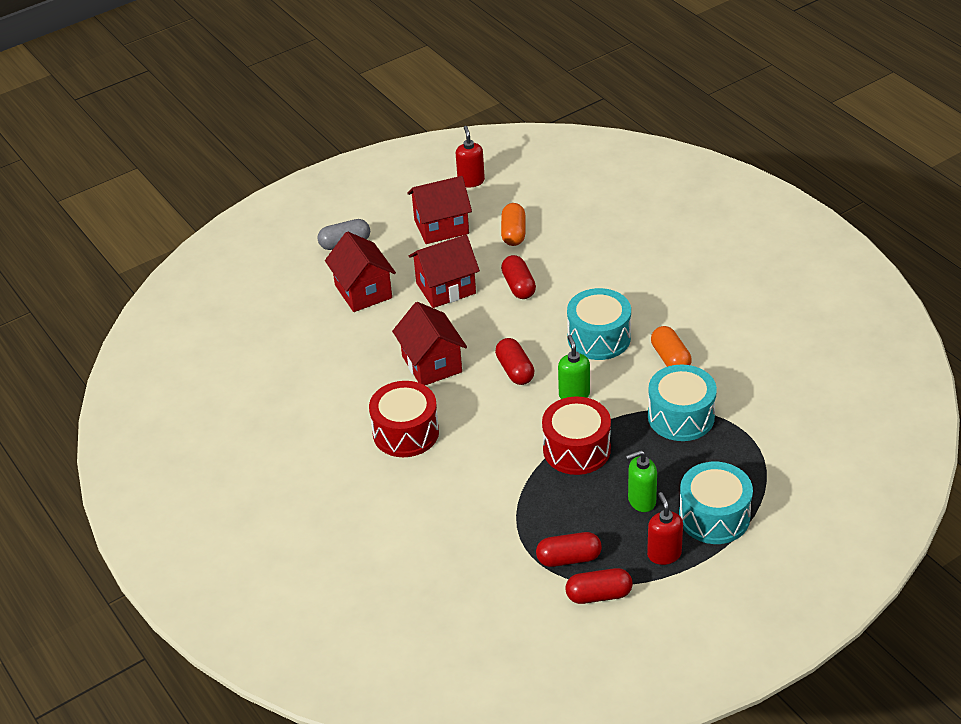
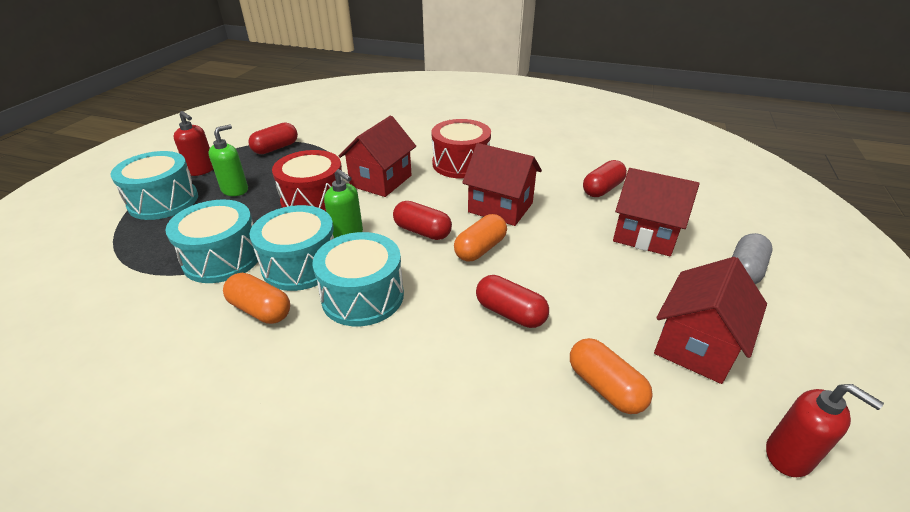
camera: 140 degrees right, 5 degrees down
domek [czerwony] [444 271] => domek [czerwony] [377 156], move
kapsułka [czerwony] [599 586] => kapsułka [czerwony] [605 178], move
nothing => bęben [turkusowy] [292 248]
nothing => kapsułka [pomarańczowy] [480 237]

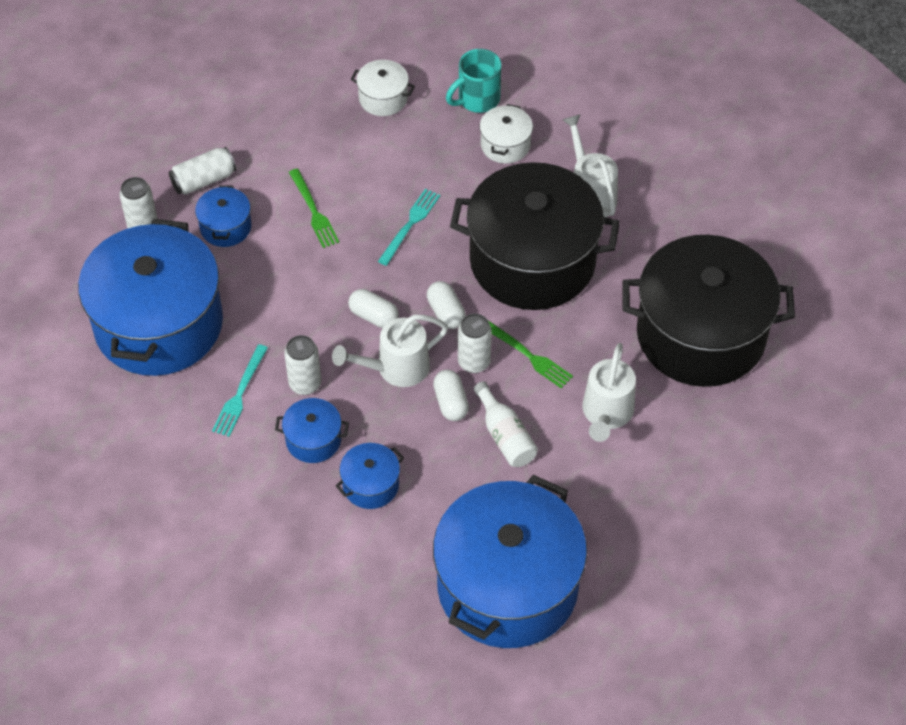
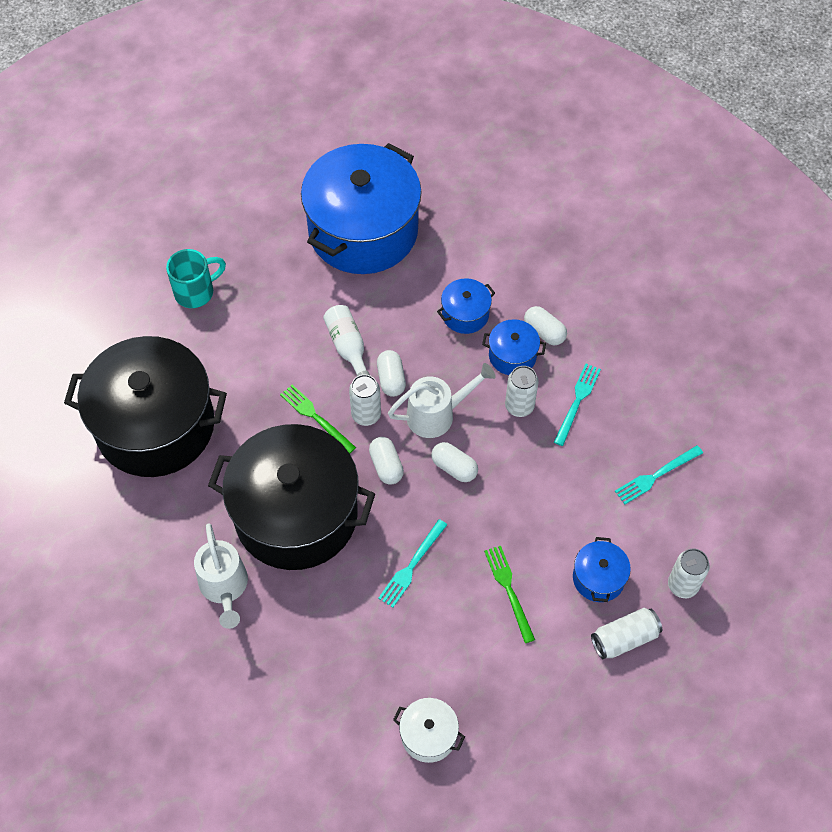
camera: 175 degrees left, 5 degrees up
garnek [niebieski] [150 297] => widelec [turkusowy] [659 474]
kubek [turkusowy] [473 81] => kubek [turkusowy] [196 278], move
garnek [biały] [506 134] => nothing
konewka [biały] [609 392] => nothing
nothing => kapsułka [biały] [545 325]

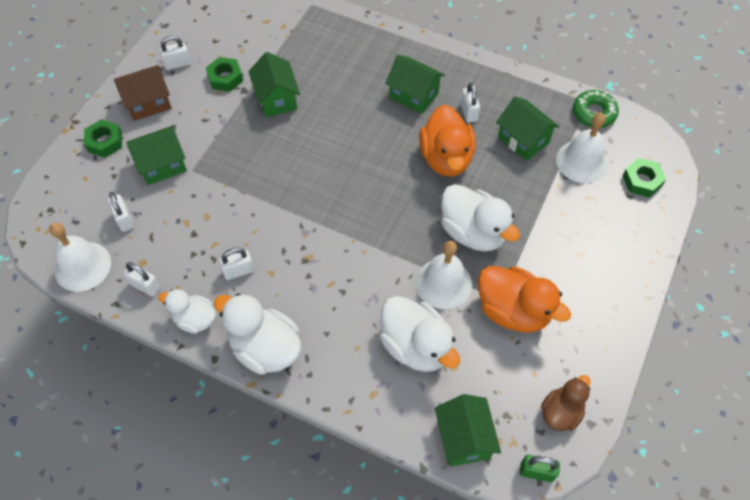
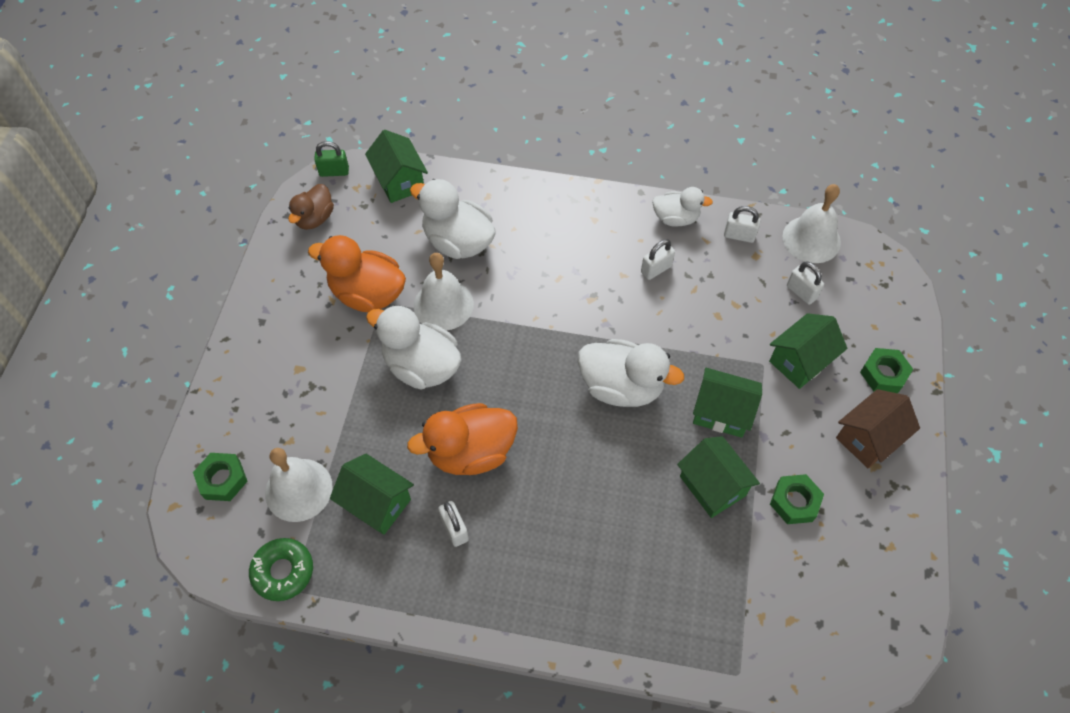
camera: 165 degrees right, 0 degrees up
kłódka [biały] [175 53] => nothing
kaczka [biały] [257 334] => kaczka [biały] [631 373], move
domek [zielony] [415 84] => domek [zielony] [727 403], move
kaczka [pomarańczowy] [447 141] => kaczka [pomarańczowy] [462 439], 90 degrees counterclockwise

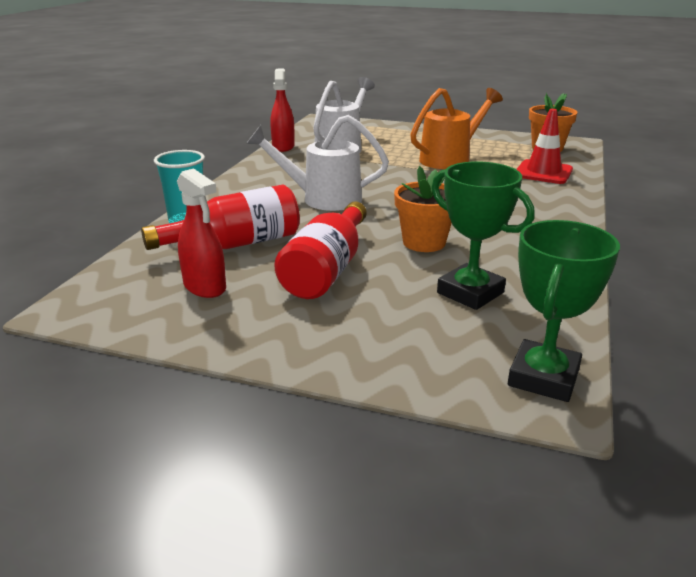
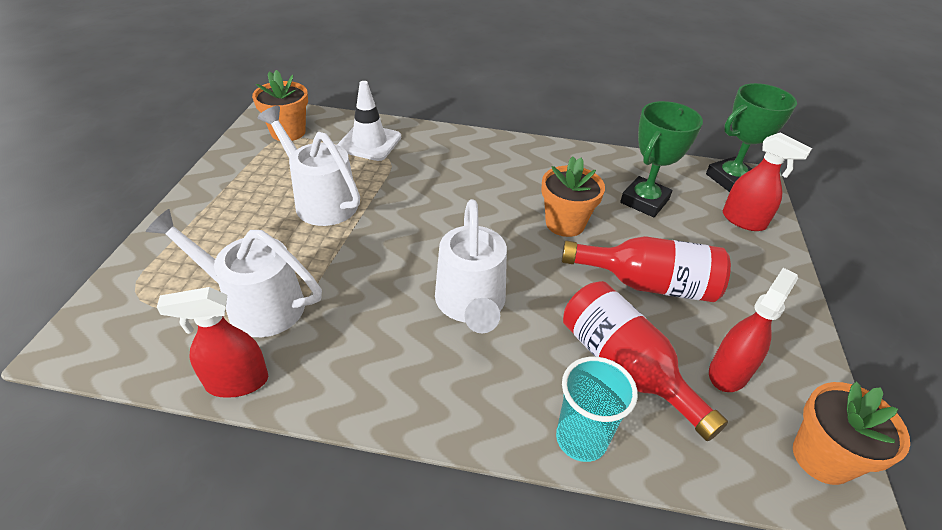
camera: 100 degrees left, 15 degrees up
konewka [pomarańczowy] [456 128] => konewka [biały] [309 166]
puchar [zielony] [564 311] => puchar [zielony] [751 137], 45 degrees counterclockwise
pachołek [czerwony] [544 146] => pachołek [biały] [369 121]
nothing => spryskiwacz [czerwony] [767 182]
nothing => doniczka [pomarańczowy] [851 433]

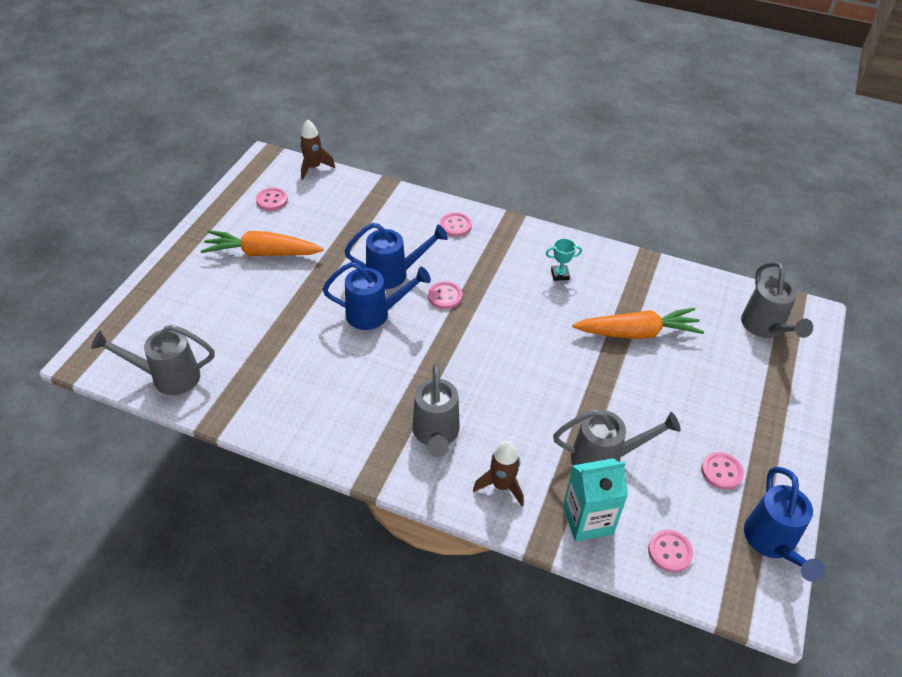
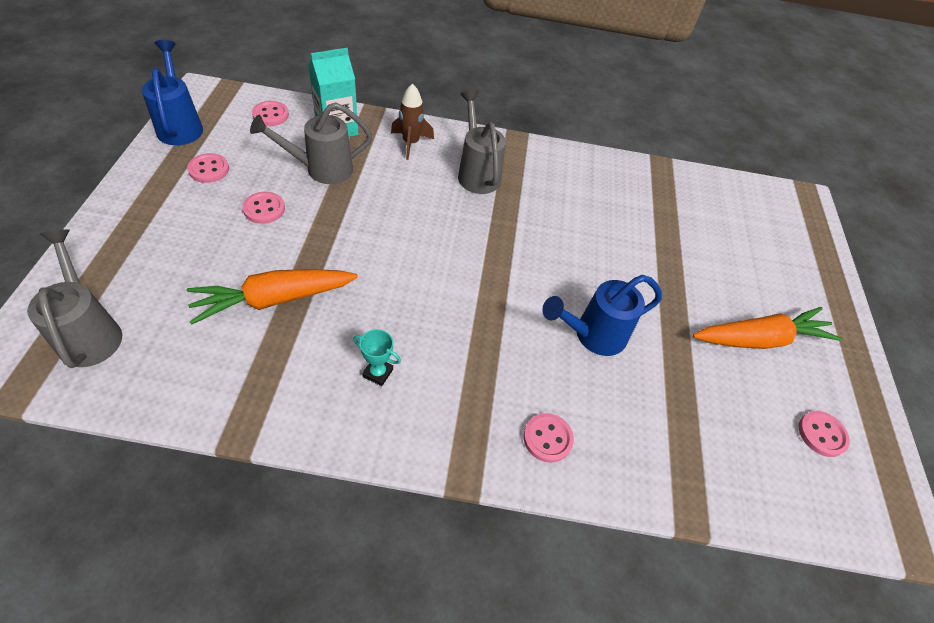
camera: 160 degrees right, 5 degrees up
konewka [szary] [153 360] => nothing
rakieta [brązowy] [317 150] => nothing
konewka [niebieski] [377 296] => nothing
guzik [różowy] [445 295] => guzik [różowy] [264 208], move
puchar [turkusowy] [564 259] => puchar [turkusowy] [377 357], 45 degrees clockwise

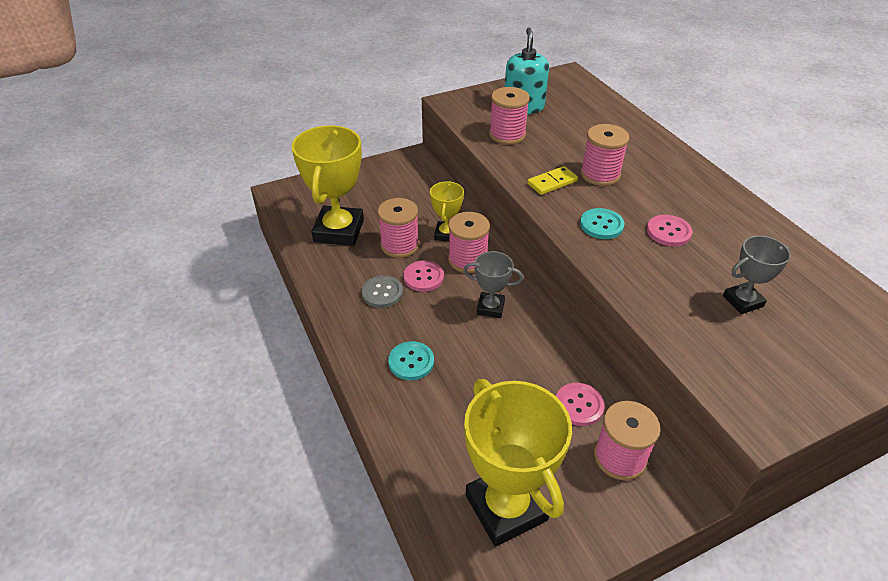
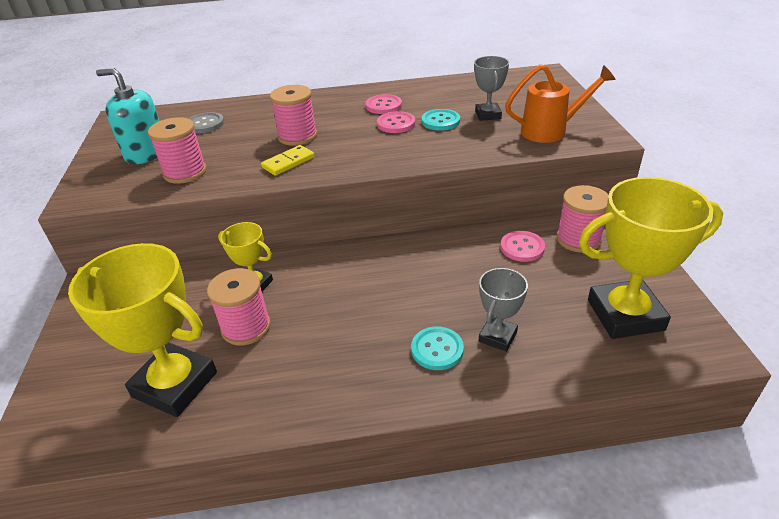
camera: 70 degrees left, 5 degrees down
guzik [szary] [382 291] => guzik [szary] [206 122], move
guzik [różowy] [424 276] => guzik [różowy] [384 104], move
szpulka [różowy] [469 242] => nothing
puchar [szary] [493 284] => puchar [szary] [503 310], move
kostka domina [żółty] [552 180] => kostka domina [żółty] [288 160], 60 degrees clockwise
guzik [turkusowy] [602 223] => guzik [turkusowy] [441 120], move
nothing => konewka [pomarańczowy] [560 103]

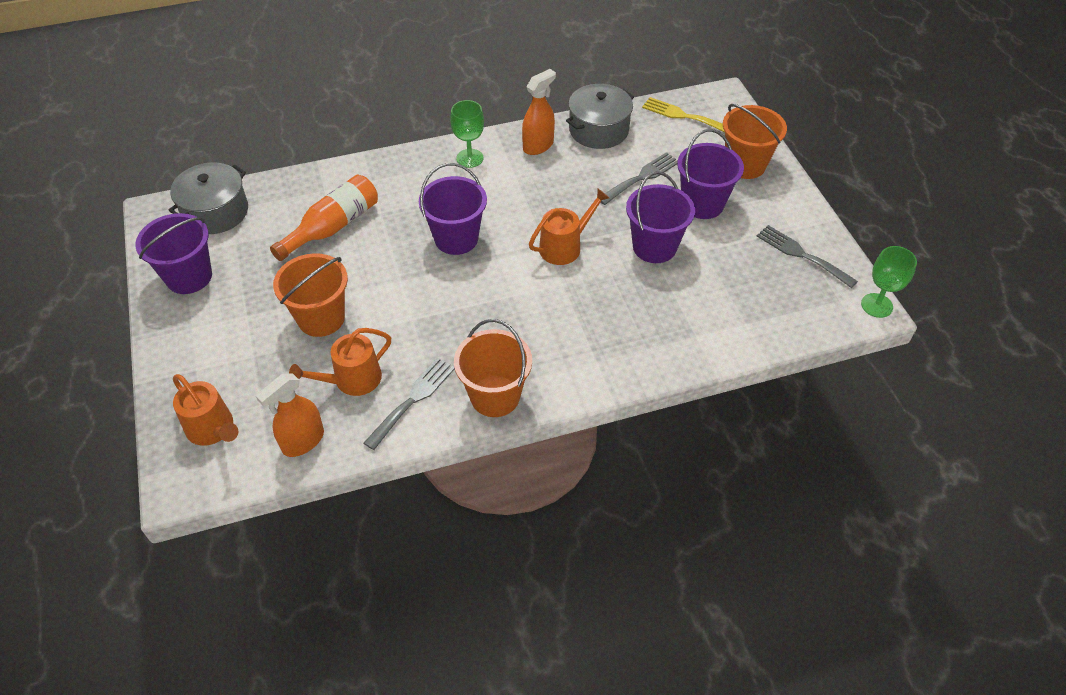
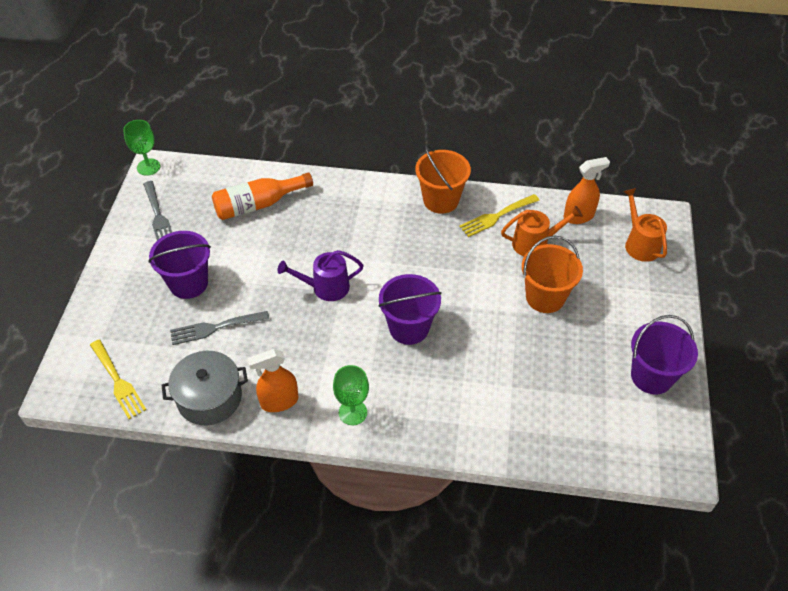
camera: 155 degrees left, 0 degrees up
garnek [szary] [208 198] => nothing
butelka [pomarańczowy] [324 218] => butelka [pomarańczowy] [262 196], move
widelec [szary] [409 404] => widelec [żółty] [499 215]
konewka [pomarańczowy] [569 227] => konewka [fioletowy] [320 275]
wiadro [fioletowy] [660 217] => nothing
wiadro [pomarańczowy] [755 141] => nothing

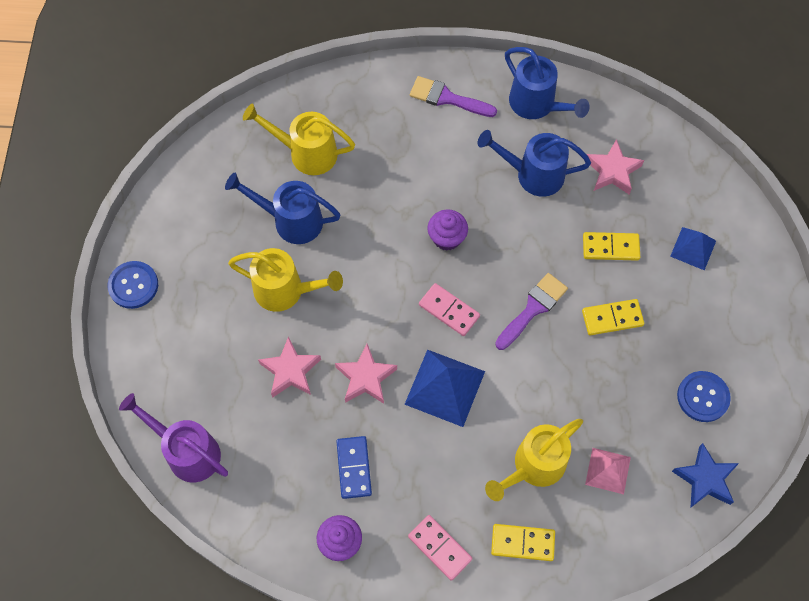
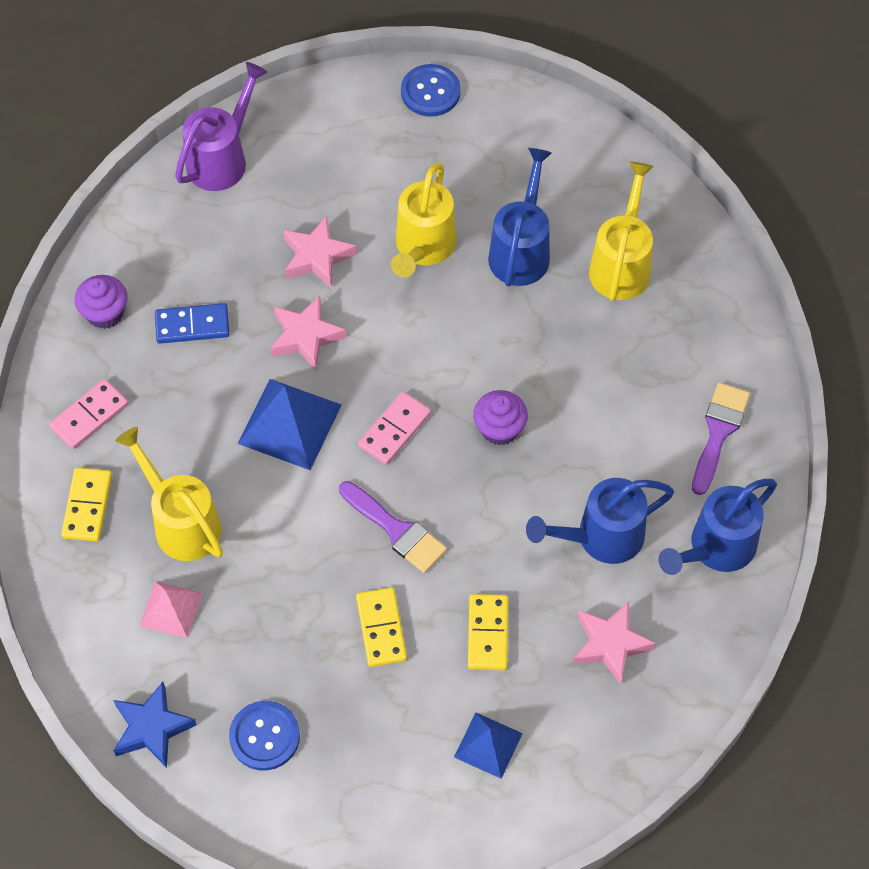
camera: 90 degrees right, 5 degrees down
konewka [niebieski] [534 163] => konewka [niebieski] [600 521], 120 degrees counterclockwise

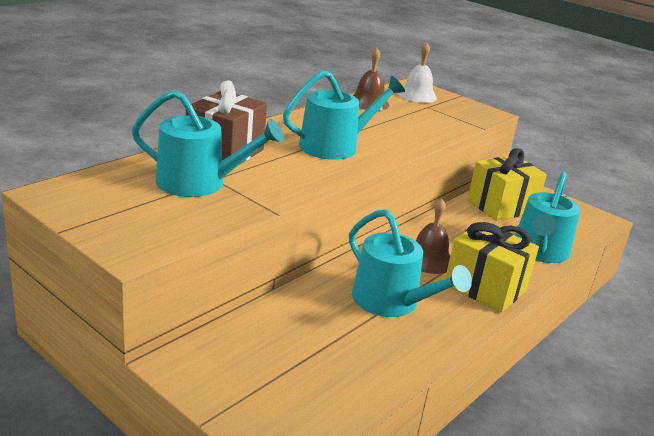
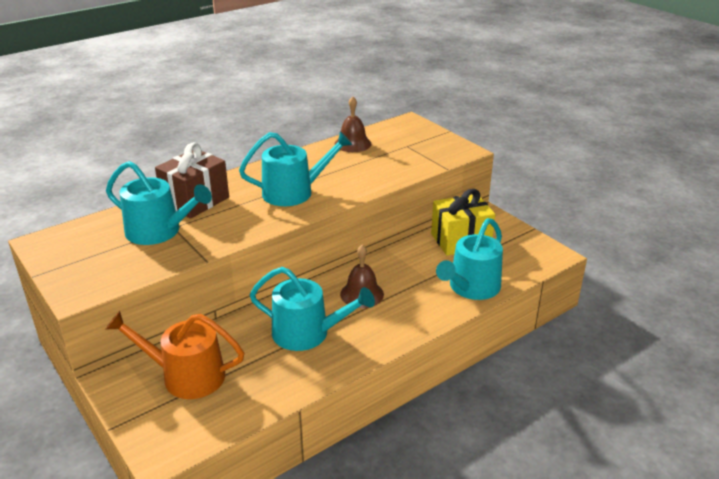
camera: 15 degrees right, 5 degrees up
konewka [turkusowy] [410 263] => konewka [turkusowy] [312 309], 45 degrees counterclockwise
dzwonek [biały] [417 72] => nothing
prezent [żółty] [492 266] => nothing
nothing => konewka [pomarańczowy] [174 355]

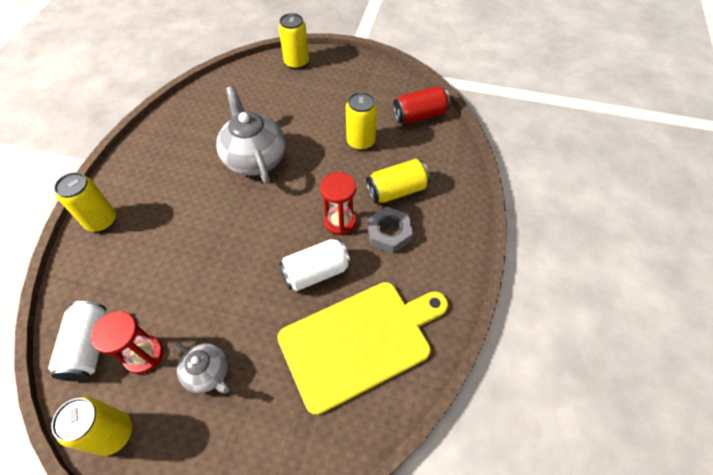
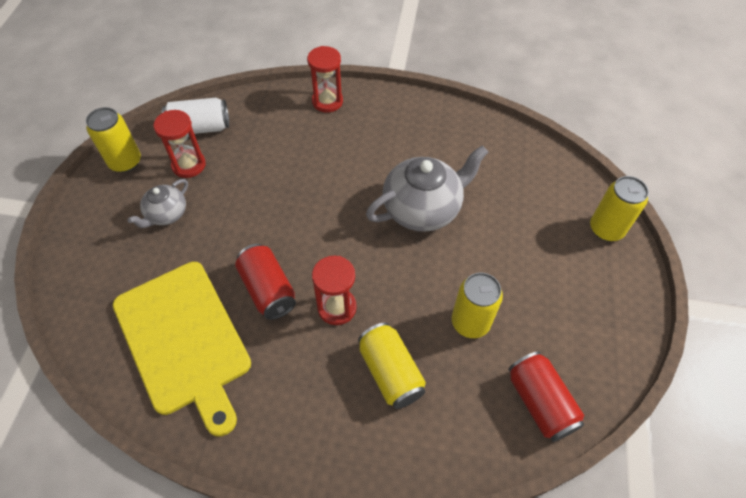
camera: 85 degrees right, 0 degrees up
puszka [żółty] [85 202] => klepsydra [czerwony] [325 79]
puszka [biały] [315 265] => puszka [czerwony] [265 282]
nakrętka [szary] [390 230] => nothing

